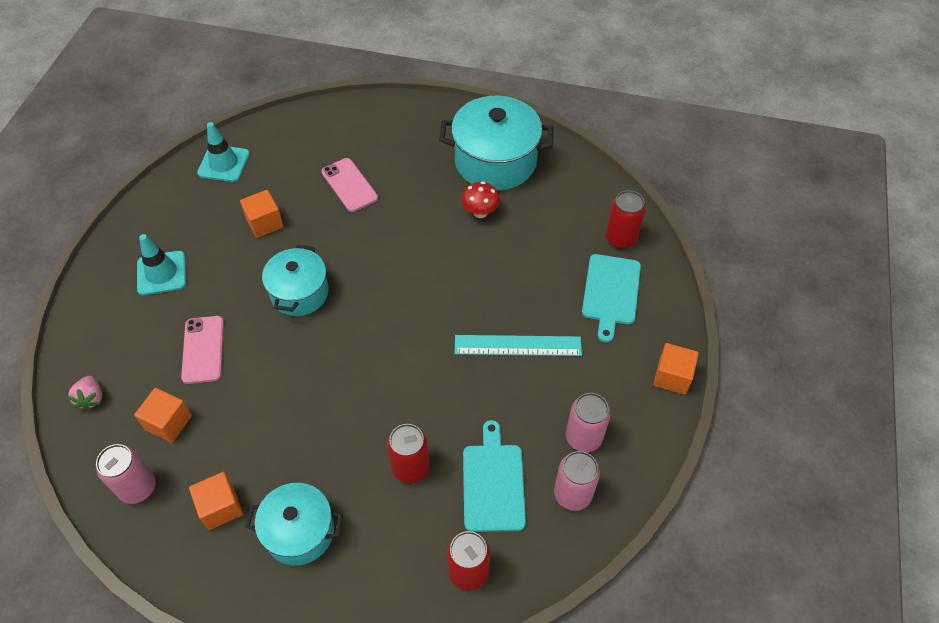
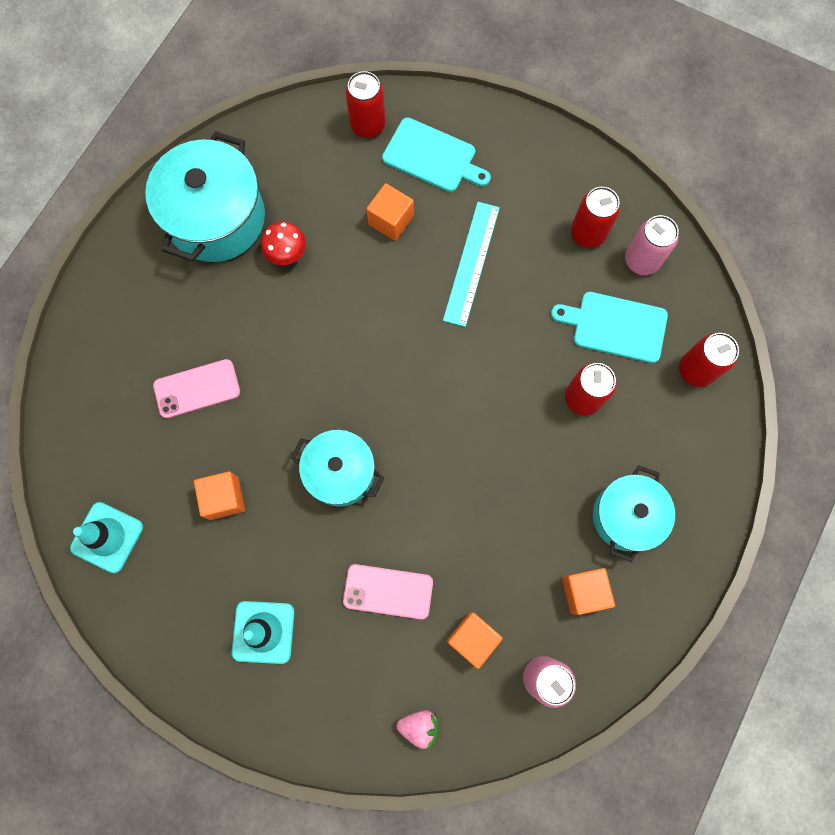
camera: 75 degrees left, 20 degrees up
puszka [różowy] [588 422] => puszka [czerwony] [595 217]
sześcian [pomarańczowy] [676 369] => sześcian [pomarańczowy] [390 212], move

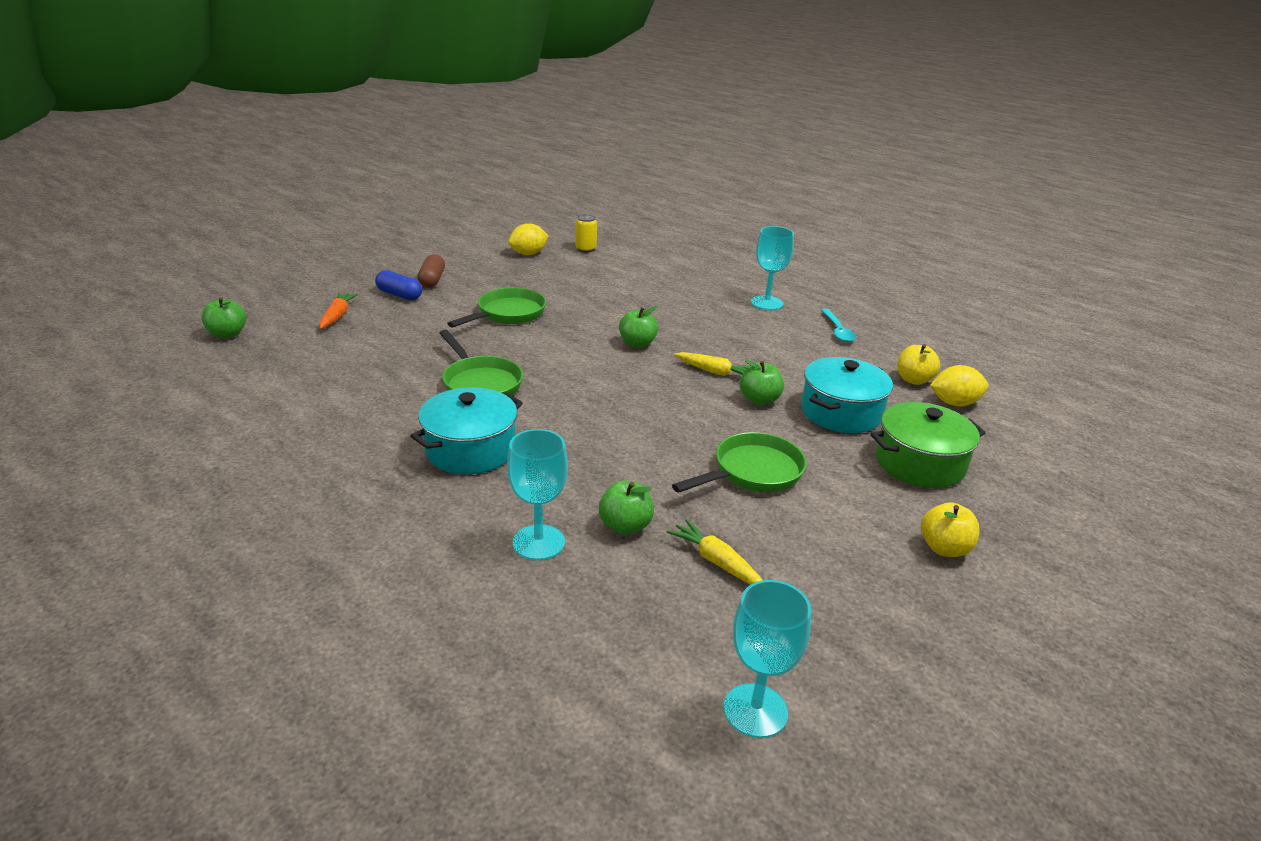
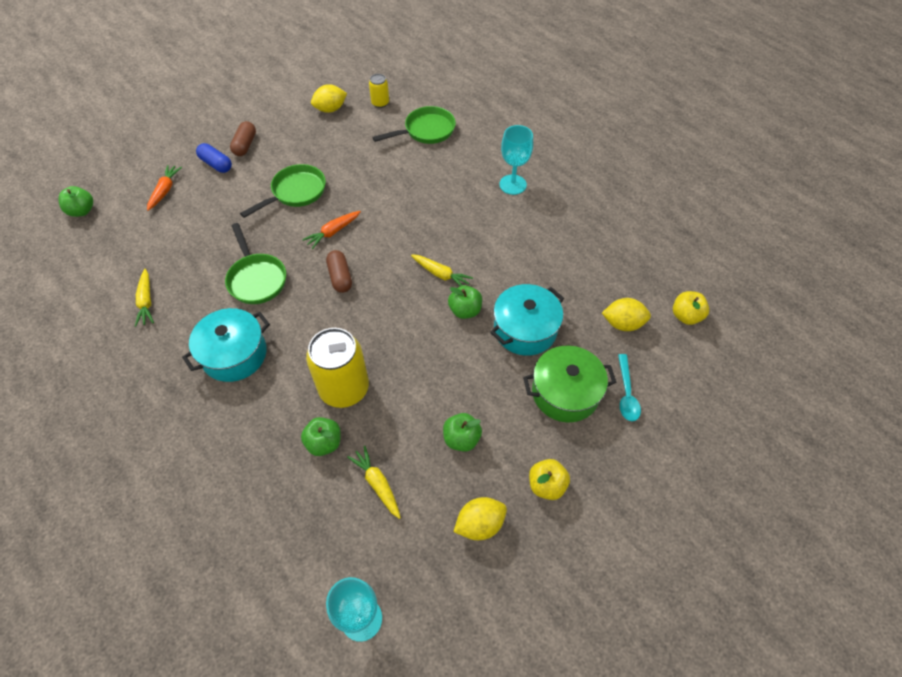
camera: 10 degrees right, 25 degrees up
kielich [turkusowy] [537 494] => nothing
jabłko [zielony] [638 327] => jabłko [zielony] [462 432], move
patelnia [zielony] [739 462] => patelnia [zielony] [414 125], move
łyżka [turkusowy] [838 325] => łyżka [turkusowy] [629 387], move
jabłko [żółty] [919 364] => jabłko [żółty] [691 308], move
nothing => marchewka [żółty] [144 298]
nothing => marchewka [pomarańczowy] [331 230]
nothing => puszka [żółty] [337 368]
nothing => kapsułka [brązowy] [339 271]
nothing => cytryna [żółty] [480 518]

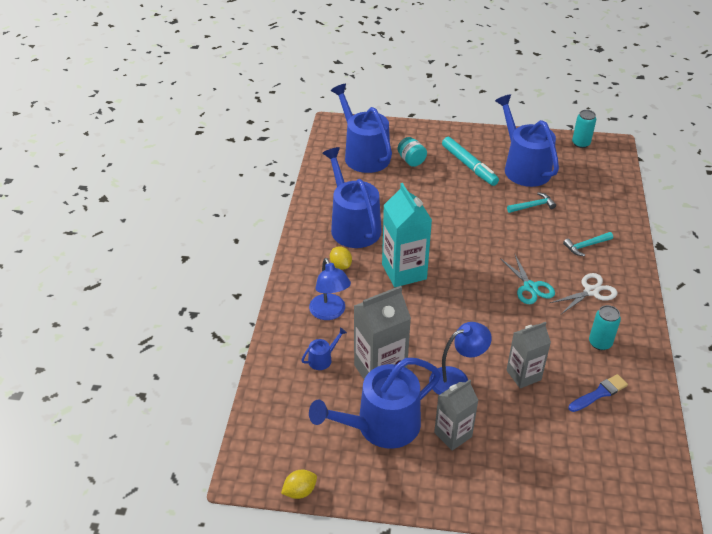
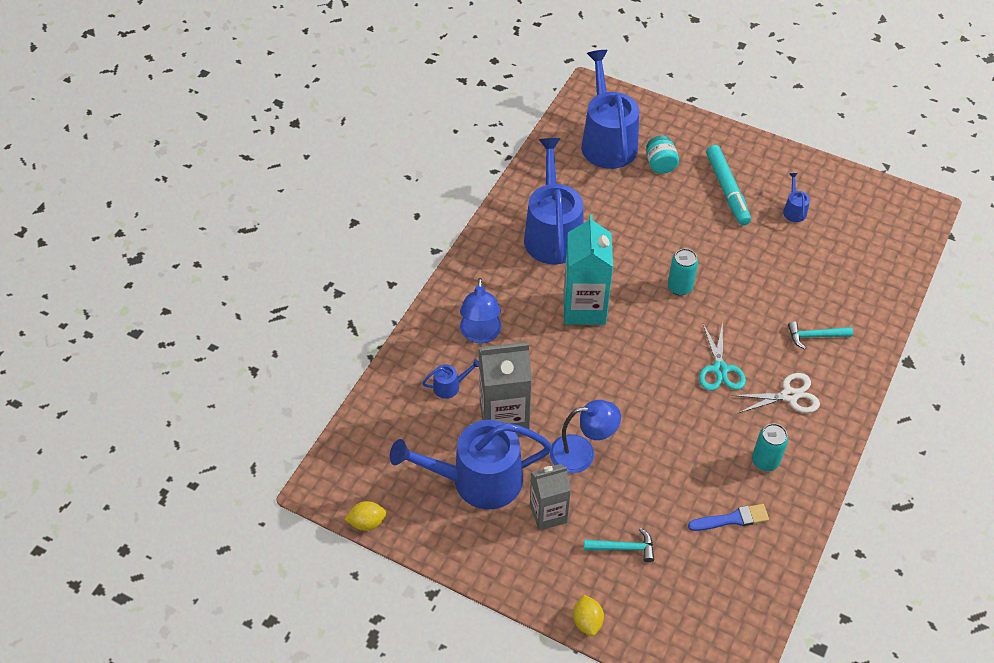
camera: 20 degrees right, 10 degrees up
cytryna [żółty] [341 258] => cytryna [żółty] [588 615], move
konewka [niebieski] [527 140] => konewka [niebieski] [796 197], x0.40
karton mleka [szary] [528 355] => nothing
młotek [turkusowy] [531 202] => młotek [turkusowy] [619 545], move
puszka [turkusowy] [584 129] => puszka [turkusowy] [683 272], move

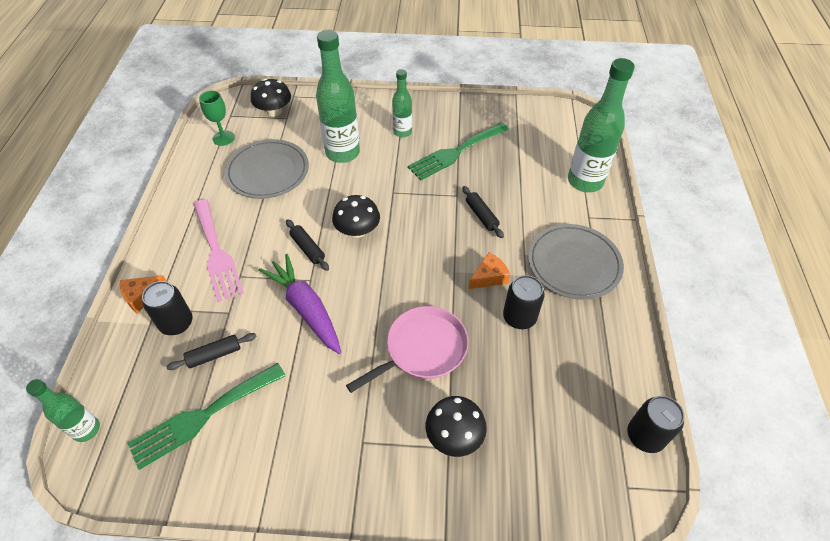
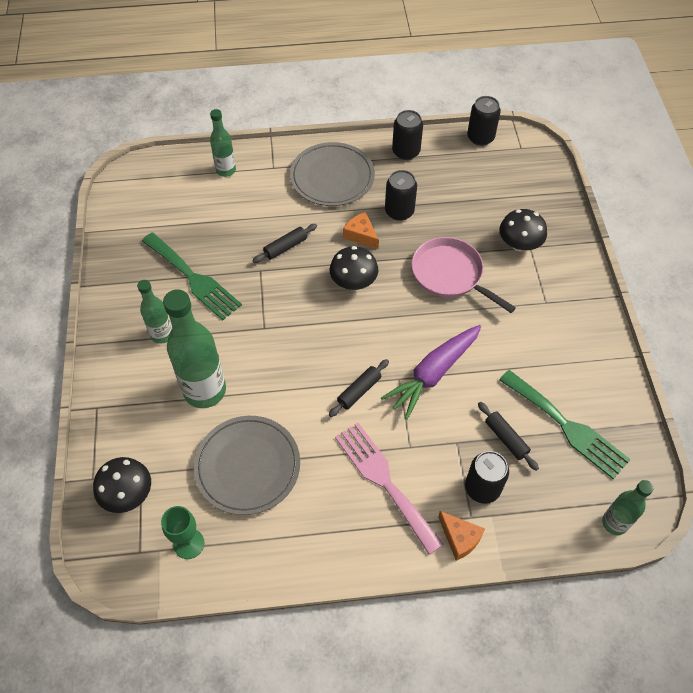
camera: 100 degrees left, 5 degrees up
widelec [różowy] [218 250] => widelec [różowy] [389 489], 90 degrees counterclockwise
grzyb [czarny] [356 216] => grzyb [czarny] [354 268], move
butelka [zielony] [601 125] => butelka [zielony] [223 143], x0.56
nothing => puszka [czarny] [407 135]

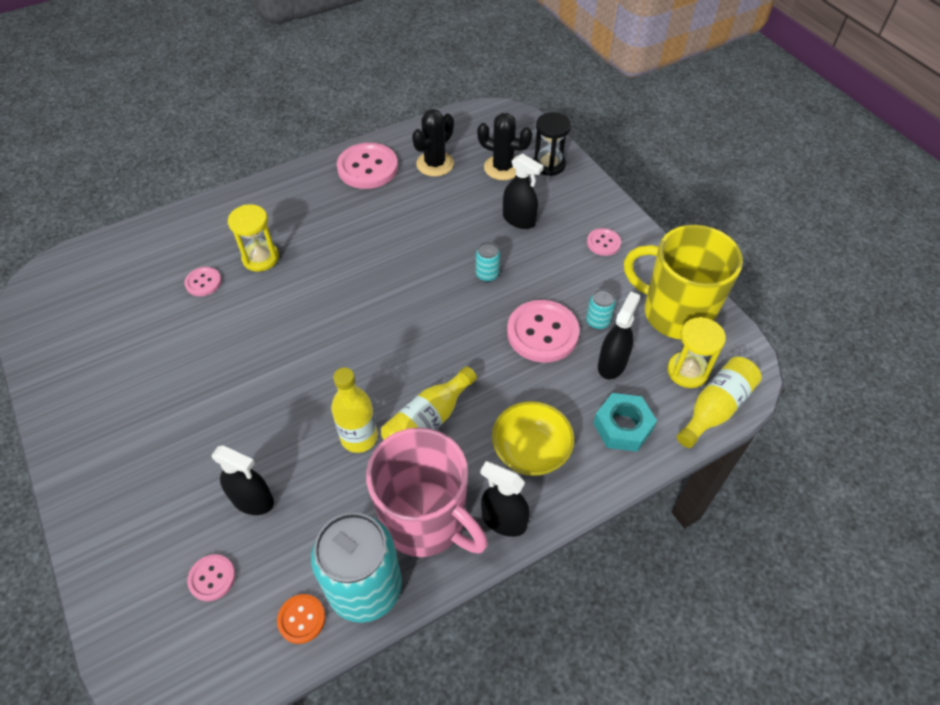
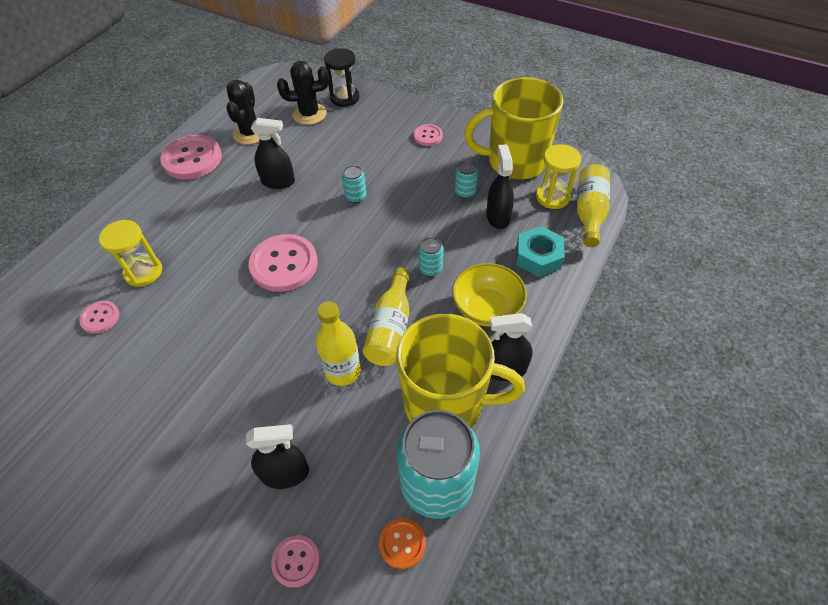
camera: 30 degrees left, 0 degrees up
kubek [różowy] [427 492] => kubek [żółty] [460 371]
spryskiwacz [czarny] [523 191] => spryskiwacz [czarny] [273 153], move
guzik [różowy] [543 331] => guzik [różowy] [283 263], move
nothing => puszka [turkusowy] [431 256]

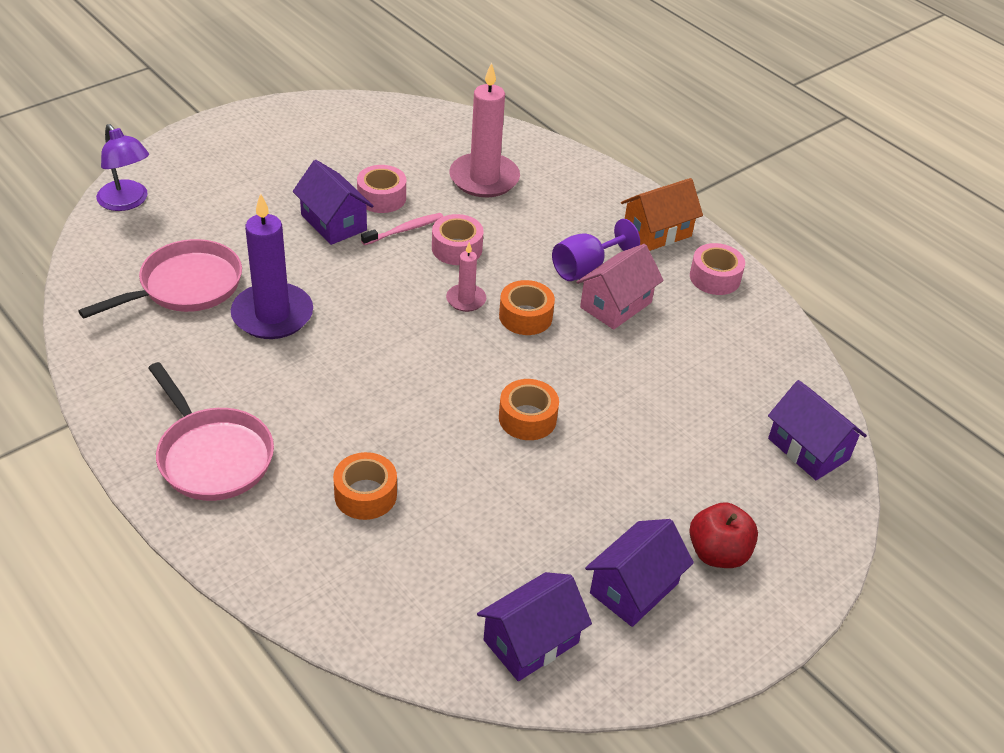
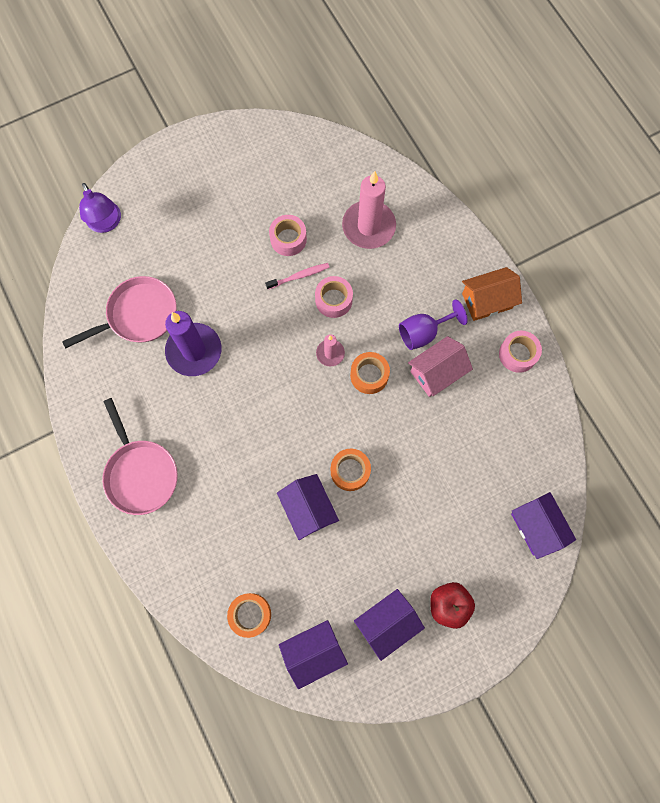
camera: 15 degrees right, 30 degrees up
domek [fioletowy] [333 202] => domek [fioletowy] [308 507], move
taśma klejąca [pomarańczowy] [365 486] => taśma klejąca [pomarańczowy] [249 615], move

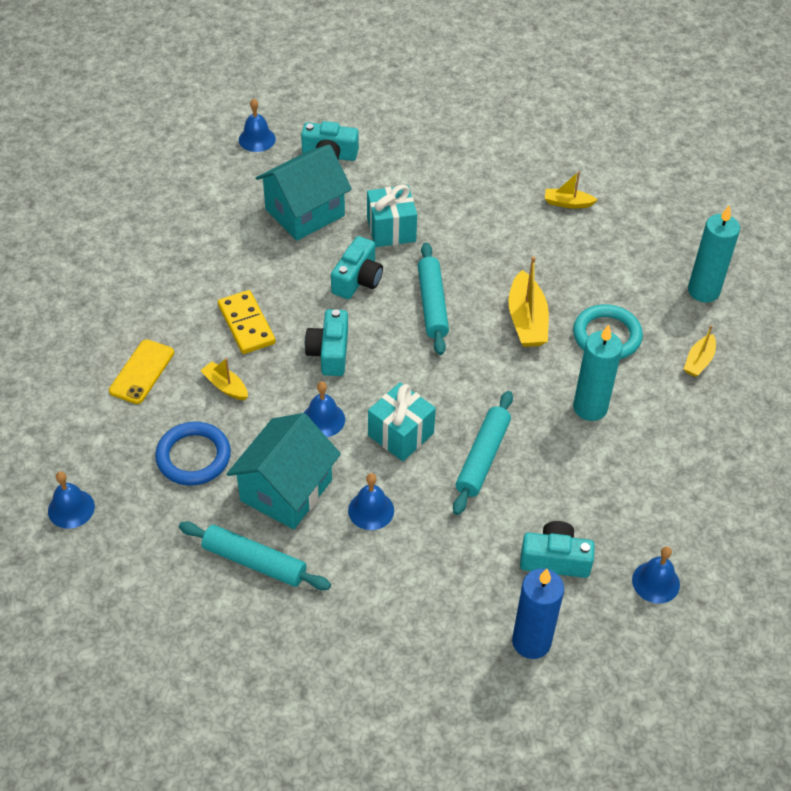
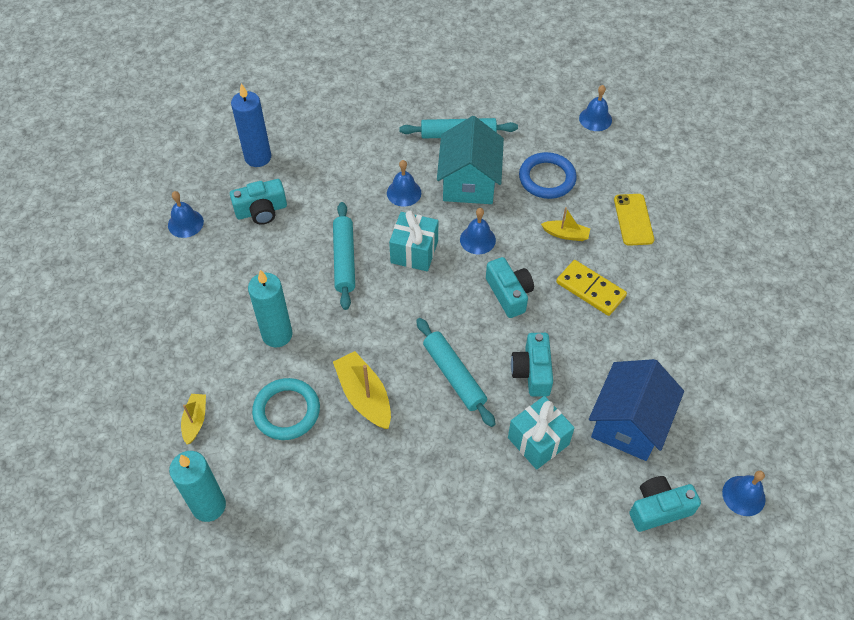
camera: 155 degrees right, 5 degrees up
domek [turkusowy] [304 192] => domek [niebieski] [636 410]
łódka [żółty] [571 189] => nothing

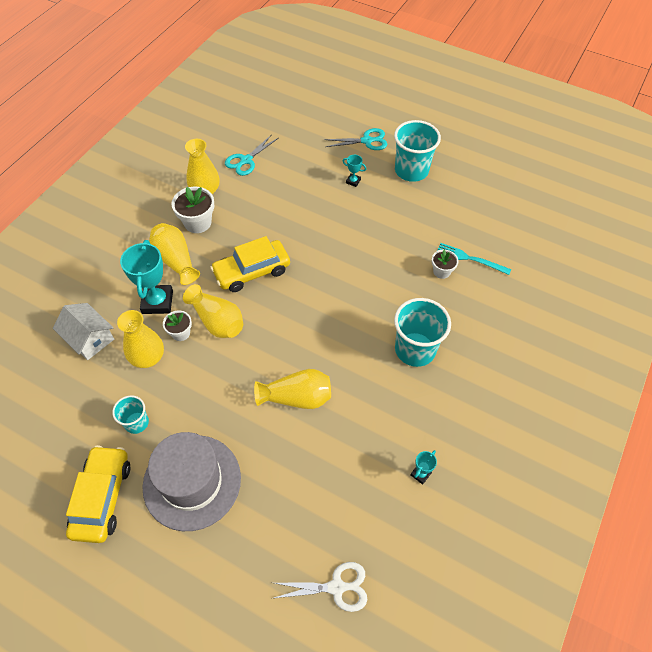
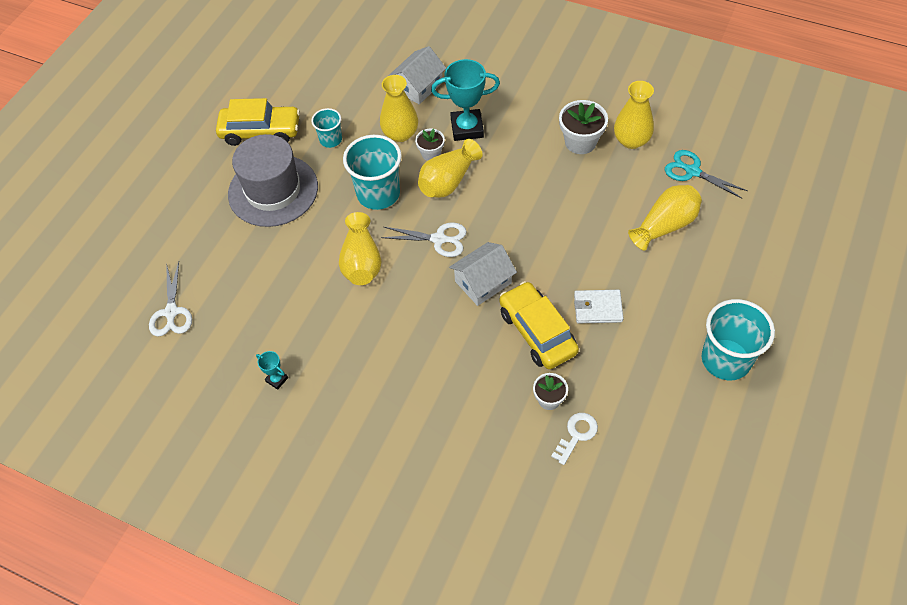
camera: 90 degrees right, 0 degrees up
wazon [żółty] [174 254] => wazon [żółty] [665 218], move
samochód [żółty] [250 264] => samochód [żółty] [539 325], move
nożyczki [turkusowy] [355 139] => nothing
puchar [turkusowy] [354 171] => nothing
szklanka [turkusowy] [422 332] => szklanka [turkusowy] [372 172], move
widelec [turkusowy] [474 259] => klucz [biały] [574 439]
nothing => nożyczki [biały] [424 239]
nothing => domek [biały] [483 274]
nothing => portfel [biały] [599 306]

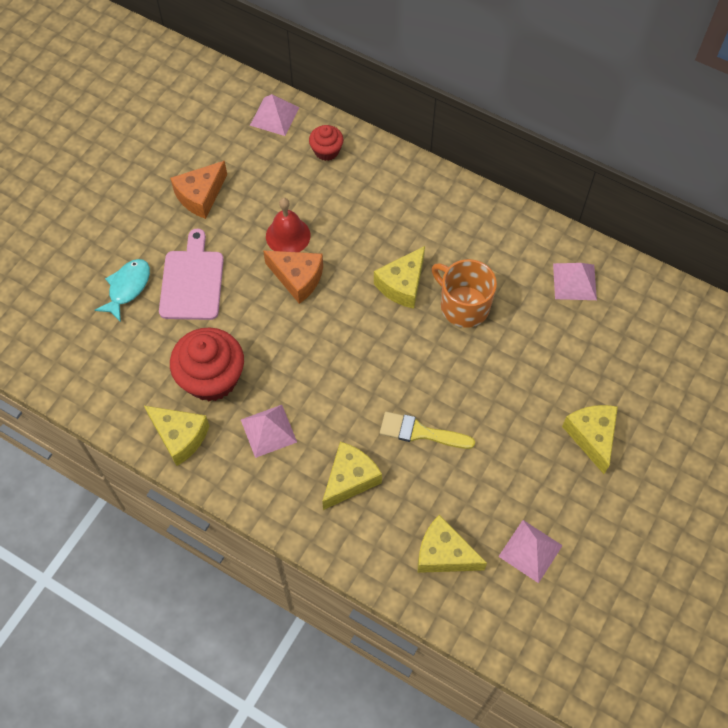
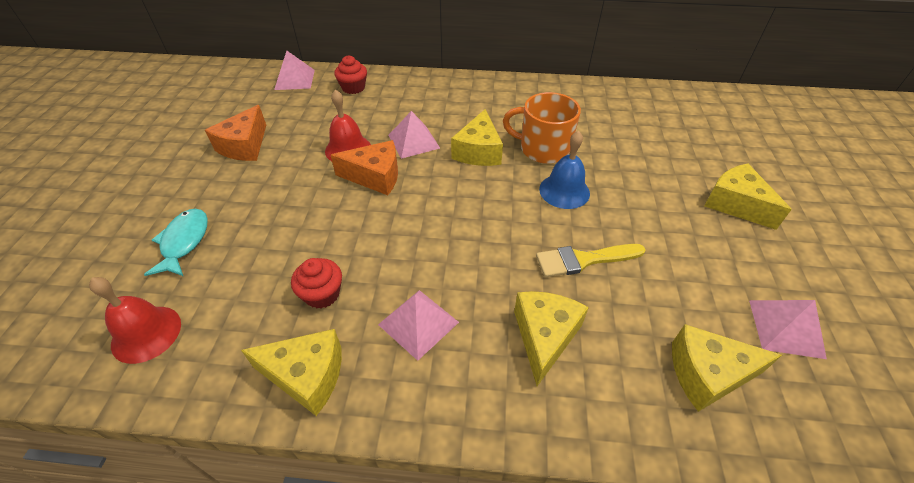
camera: 25 degrees left, 15 degrees down
deska do krojenia [różowy] [191 274] => nothing
muffinka [czerwony] [207 364] => muffinka [czerwony] [316 283], x0.53
piramida [różowy] [575 281] => piramida [różowy] [414 135], move
nothing => dzwonek [czerwony] [135 320]
nothing => dzwonek [niebieski] [564 170]

